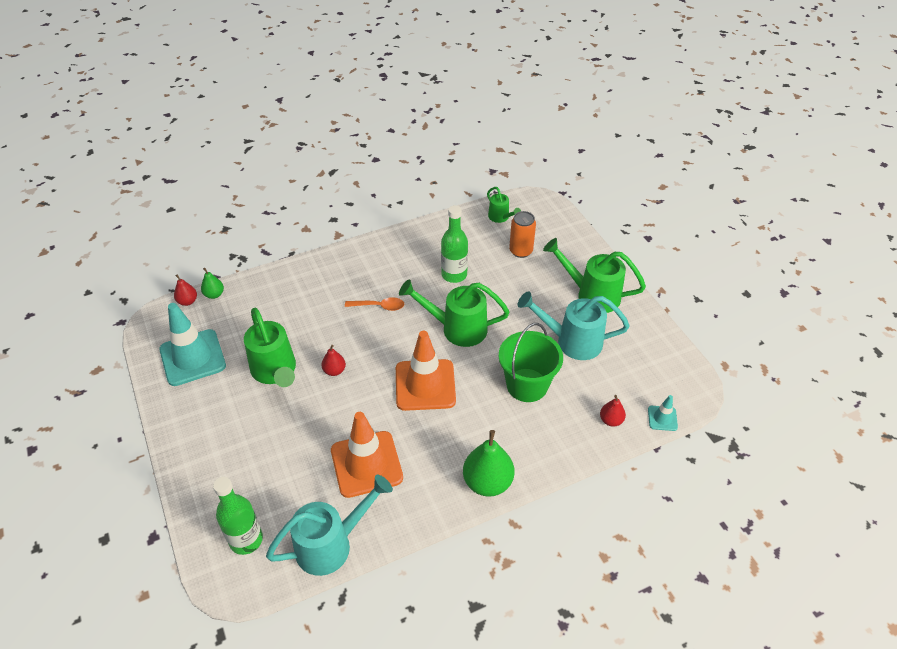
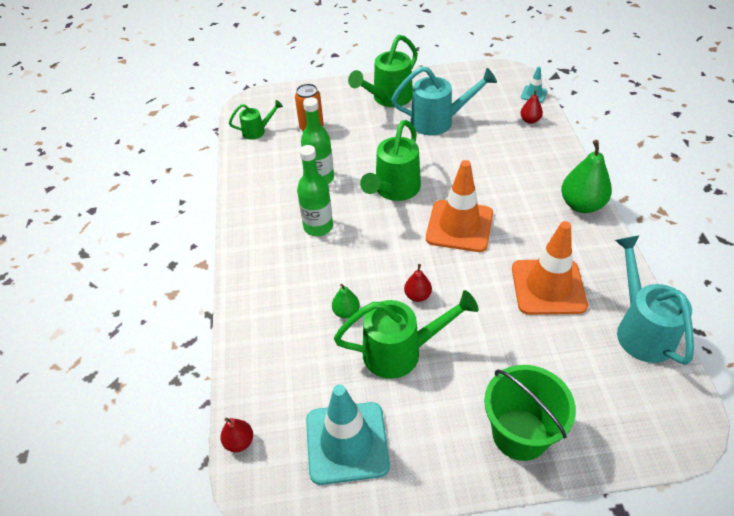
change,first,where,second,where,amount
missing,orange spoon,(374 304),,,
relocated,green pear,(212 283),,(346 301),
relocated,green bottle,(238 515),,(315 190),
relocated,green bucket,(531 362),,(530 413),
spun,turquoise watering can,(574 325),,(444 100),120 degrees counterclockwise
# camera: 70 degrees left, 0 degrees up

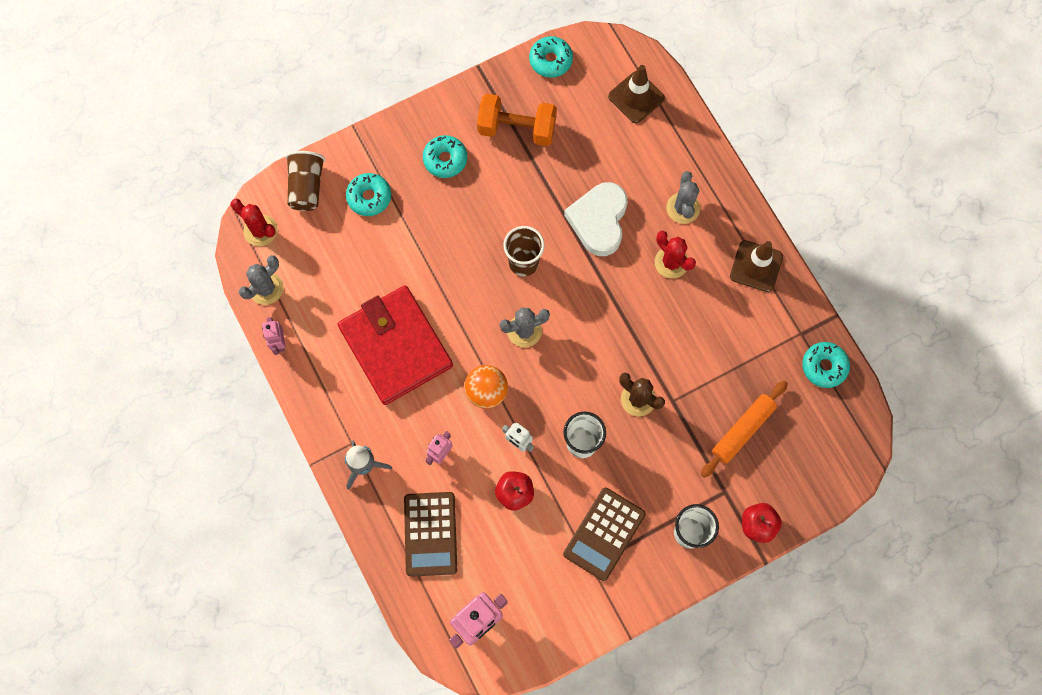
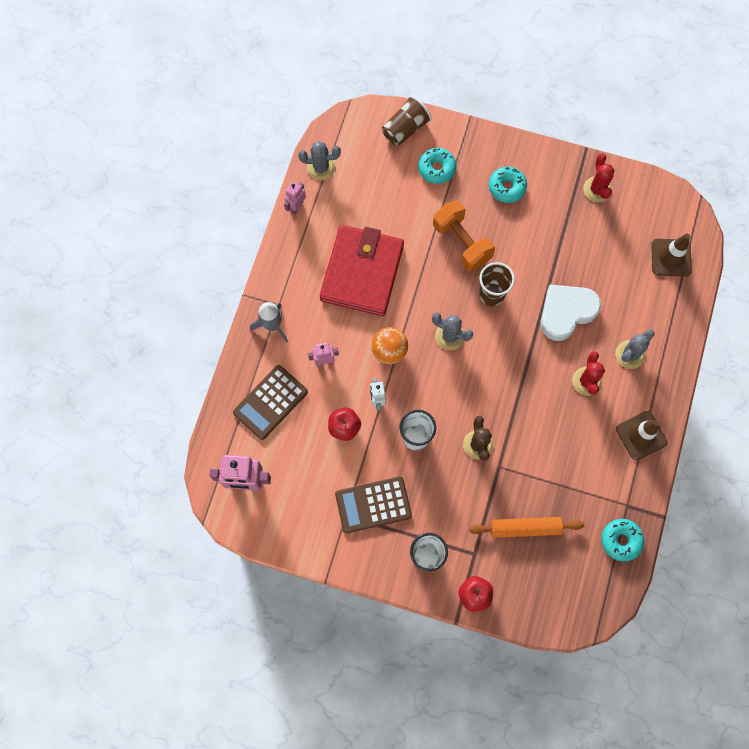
change,first,where,second,where,amount
missing,turquoise donut,(551 57),,,
relocated,red cactus,(254 222),,(598 177),
relocated,orange dumbbell,(517 120),,(464 236),
# camera: 45 degrees right, 0 degrees up

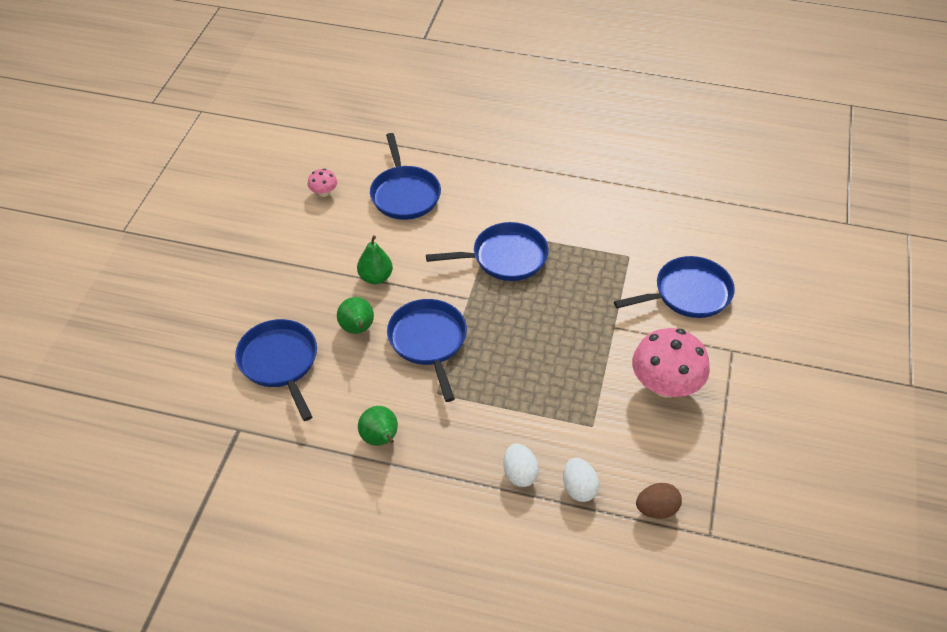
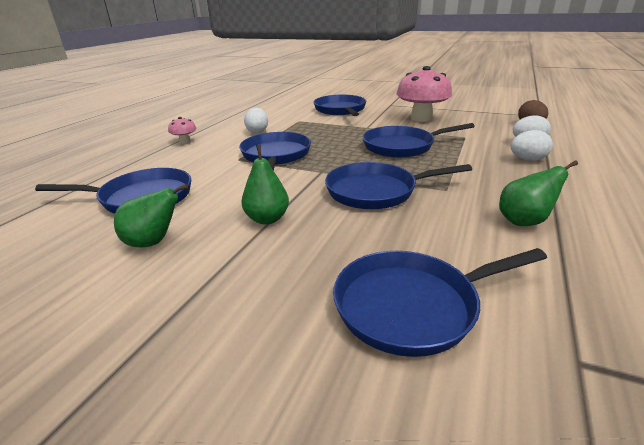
change,first,where,second,where,amount
appeared,,,white egg,(256 120),
appeared,,,blue pan,(419 140),
relocated,pink mushroom,(322 182),,(182 130),
relocated,green pear,(355 315),,(151 216),
# camera: 80 degrees left, 20 degrees down

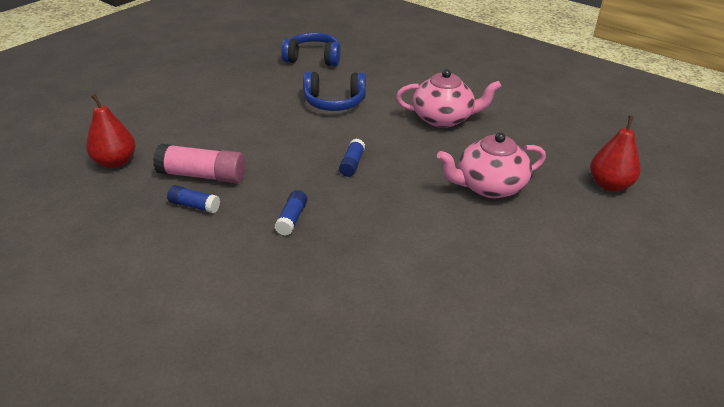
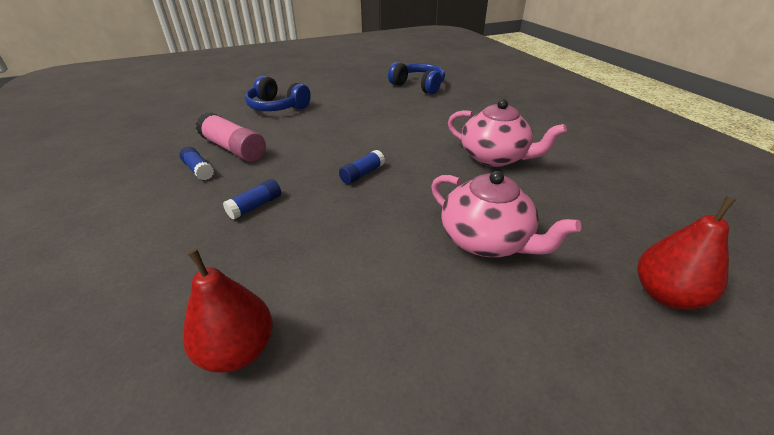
change,first,where,second,where,amount
relocated,red pear,(110 131),,(228 311),
relocated,blue headphones,(334 91),,(278 93),
spun,pink teapot,(491 165),,(506 214),150 degrees counterclockwise
# camera: 30 degrees right, 0 degrees up

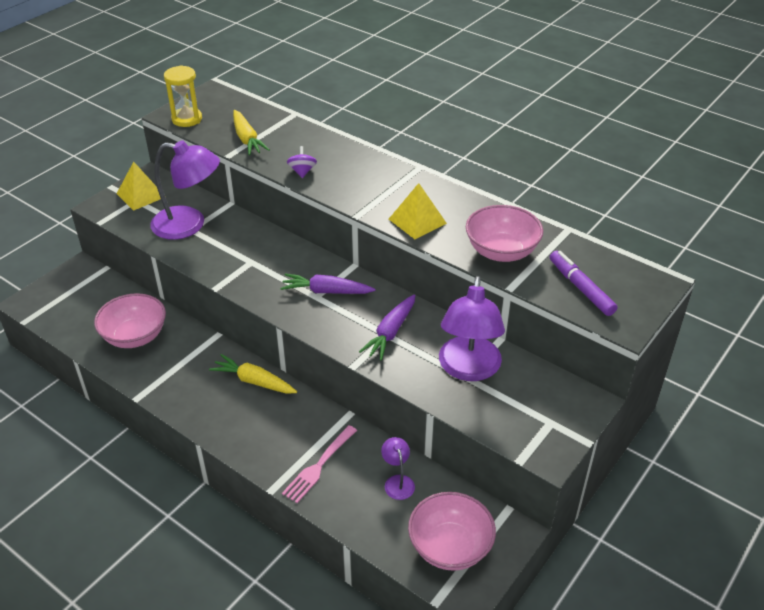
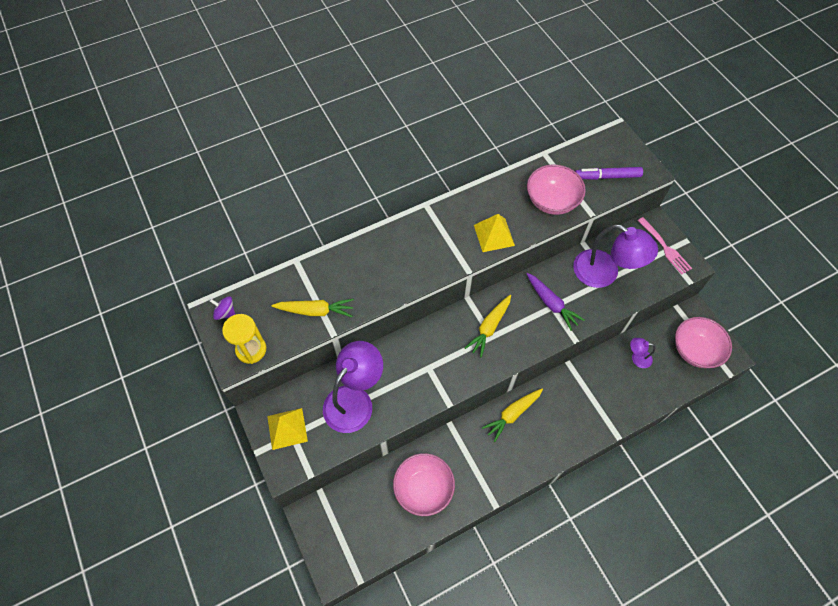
change,first,where,second,where,amount
relocated,pink fork,(319 464),,(664 246),
relocated,purple spinning top,(302 162),,(222 308),
colour,purple carrot,(327 283),yellow carrot,(488 326),
# camera: 65 degrees left, 20 degrees up

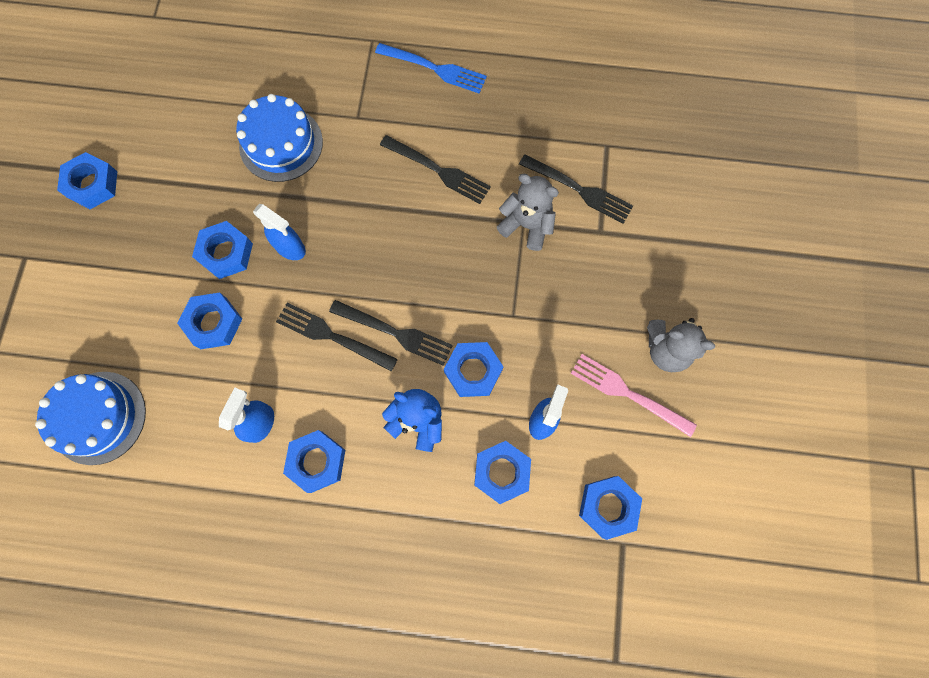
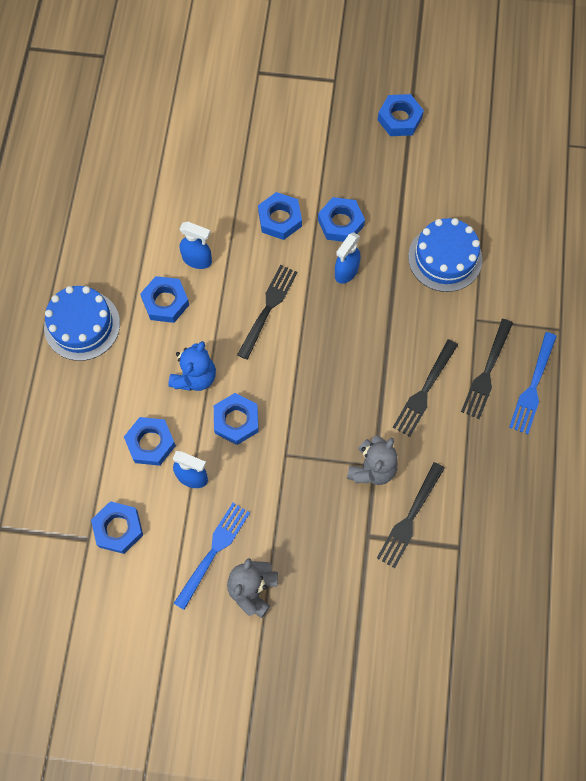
change,first,where,second,where,amount
relocated,blue cake,(90 418),,(82 323),
relocated,black fork,(391 333),,(487 369),
colour,pink fork,(634 395),blue fork,(212 556),
# camera: 90 degrees right, 5 degrees down

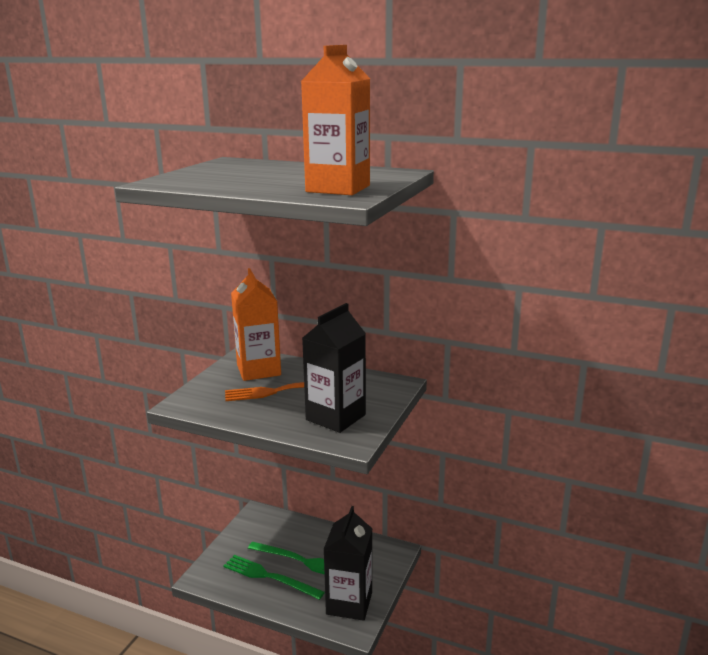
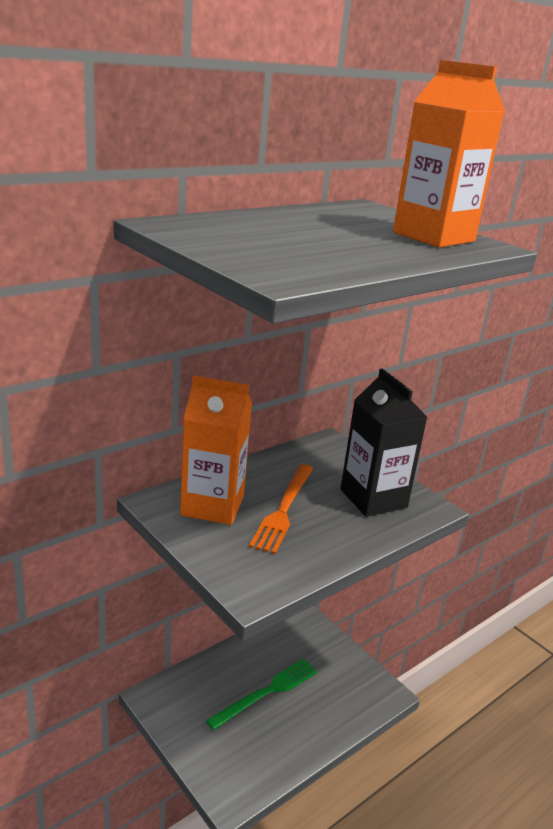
change,first,where,second,where,amount
missing,green fork,(274 577),,,
missing,black carton,(347 563),,,
# camera: 65 degrees left, 5 degrees up

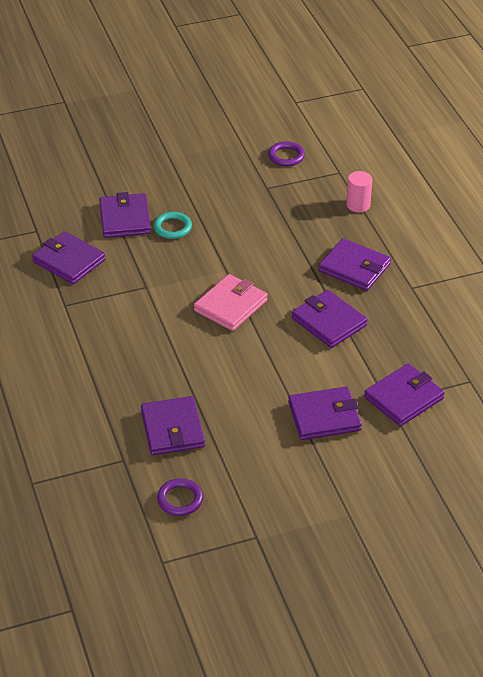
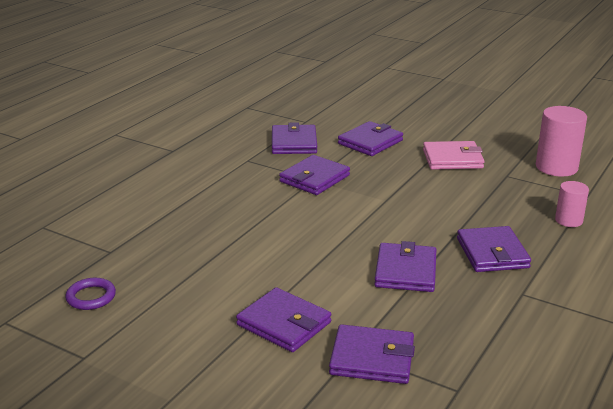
change,first,where,second,where,amount
missing,turquoise ring,(172 225),,,
relocated,purple wallet,(173 425),,(314 175),
relocated,pink wallet,(231 302),,(454 155),
exchanged,purple ring,(286 153),pink cylinder,(561 141),
# camera: 50 degrees right, 15 degrees down

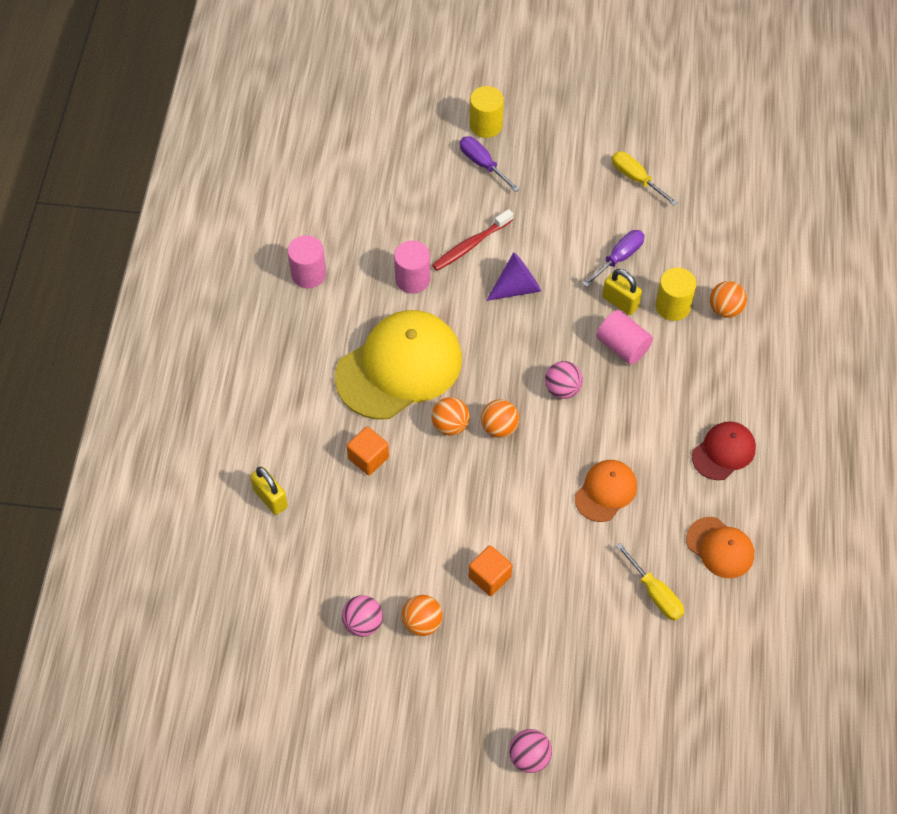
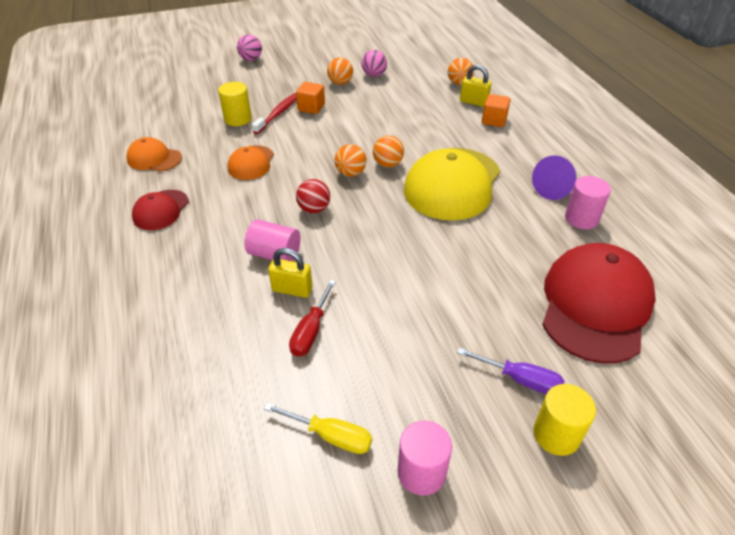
change,first,where,second,where,amount
missing,yellow screwdriver,(650 582),,,
appeared,,,red cap,(599 303),
relocated,orange cube,(368 450),,(496 110),
relocated,pink cylinder,(412 267),,(425 458),
relocated,red toothbrush,(472 240),,(274 113),
relocated,purple cone,(513 276),,(554 177),
relocated,yellow cylinder,(676 294),,(235 104),
relocated,orange ball,(728 299),,(461 71),
colour,pink ball,(564 380),red ball,(313 196),
colour,purple screwdriver,(614 258),red screwdriver,(312 318),
# camera: 155 degrees right, 15 degrees down

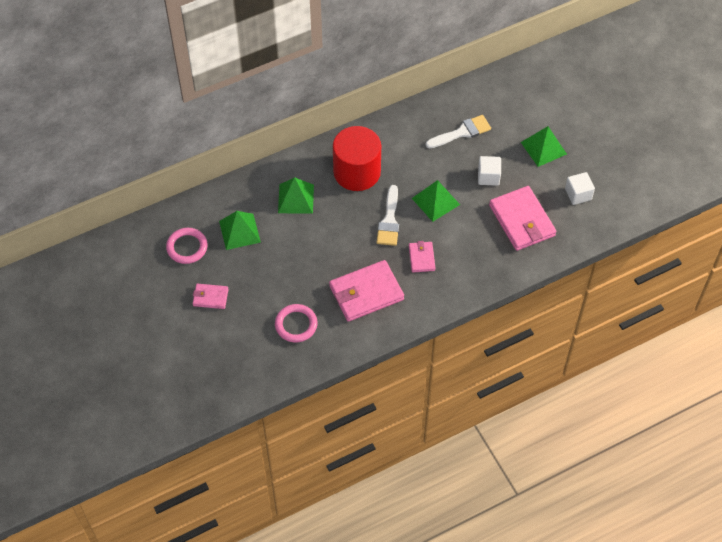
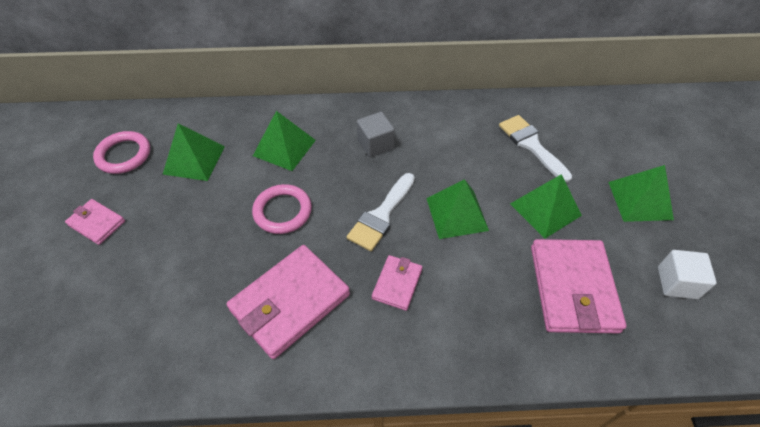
change,first,where,second,where,amount
relocated,pink ring,(296 323),,(282 209),
exchanged,red cylinder,(357 158),grey cube,(376 134),
exchanged,white cube,(489 171),green pyramid,(546 206),
spun,pink wallet,(366 291),,(288 302),45 degrees counterclockwise
spun,white brush,(458 132),,(535 149),120 degrees counterclockwise
# camera: 25 degrees right, 5 degrees down

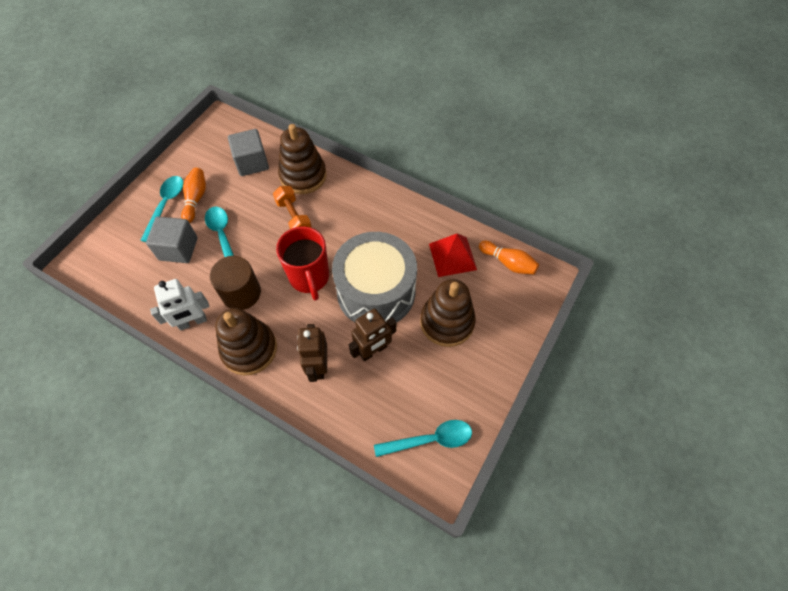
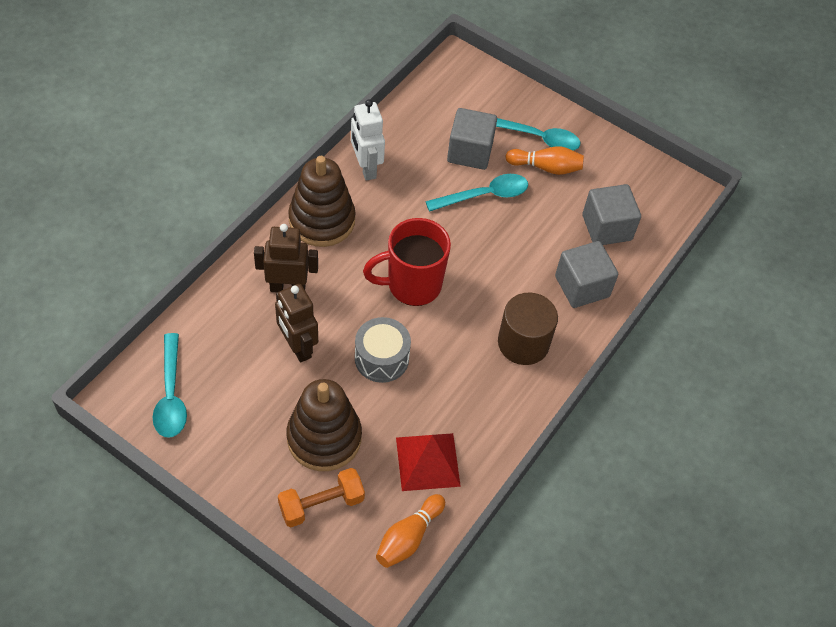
change,first,where,second,where,amount
relocated,brown cylinder,(235 283),,(528 329),
relocated,orange dumbbell,(292 207),,(321 497),
exchanged,brown stacking toy,(302 159),grey cube,(586 274),
size,grey drum,(374 277),,(383 350),x0.51
# camera: 90 degrees right, 5 degrees down

